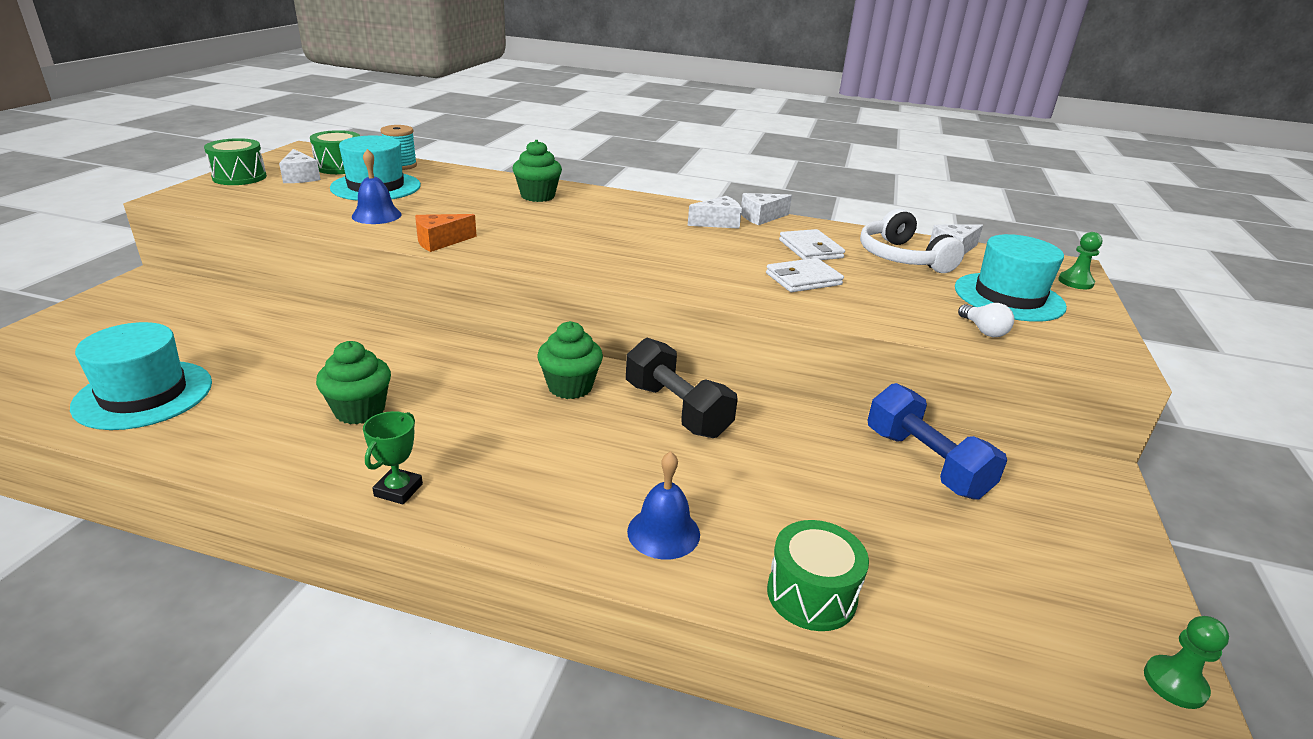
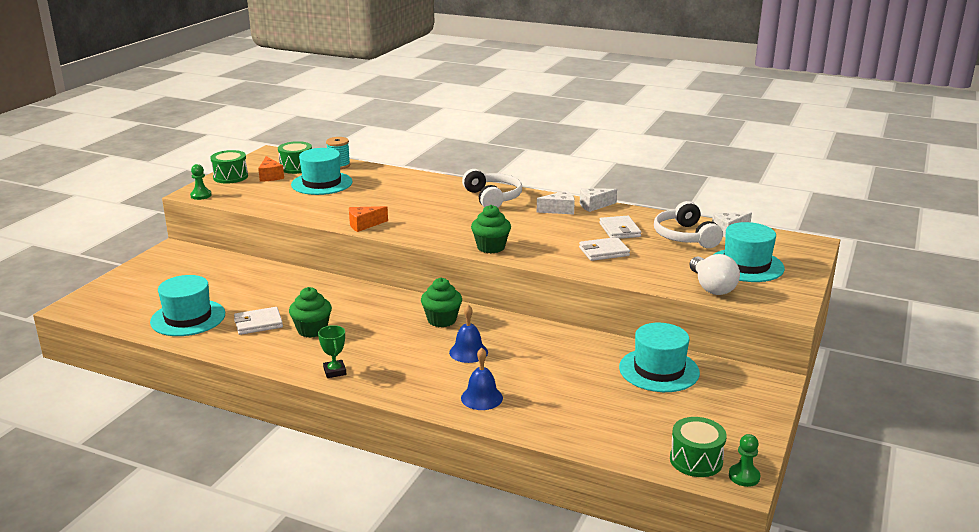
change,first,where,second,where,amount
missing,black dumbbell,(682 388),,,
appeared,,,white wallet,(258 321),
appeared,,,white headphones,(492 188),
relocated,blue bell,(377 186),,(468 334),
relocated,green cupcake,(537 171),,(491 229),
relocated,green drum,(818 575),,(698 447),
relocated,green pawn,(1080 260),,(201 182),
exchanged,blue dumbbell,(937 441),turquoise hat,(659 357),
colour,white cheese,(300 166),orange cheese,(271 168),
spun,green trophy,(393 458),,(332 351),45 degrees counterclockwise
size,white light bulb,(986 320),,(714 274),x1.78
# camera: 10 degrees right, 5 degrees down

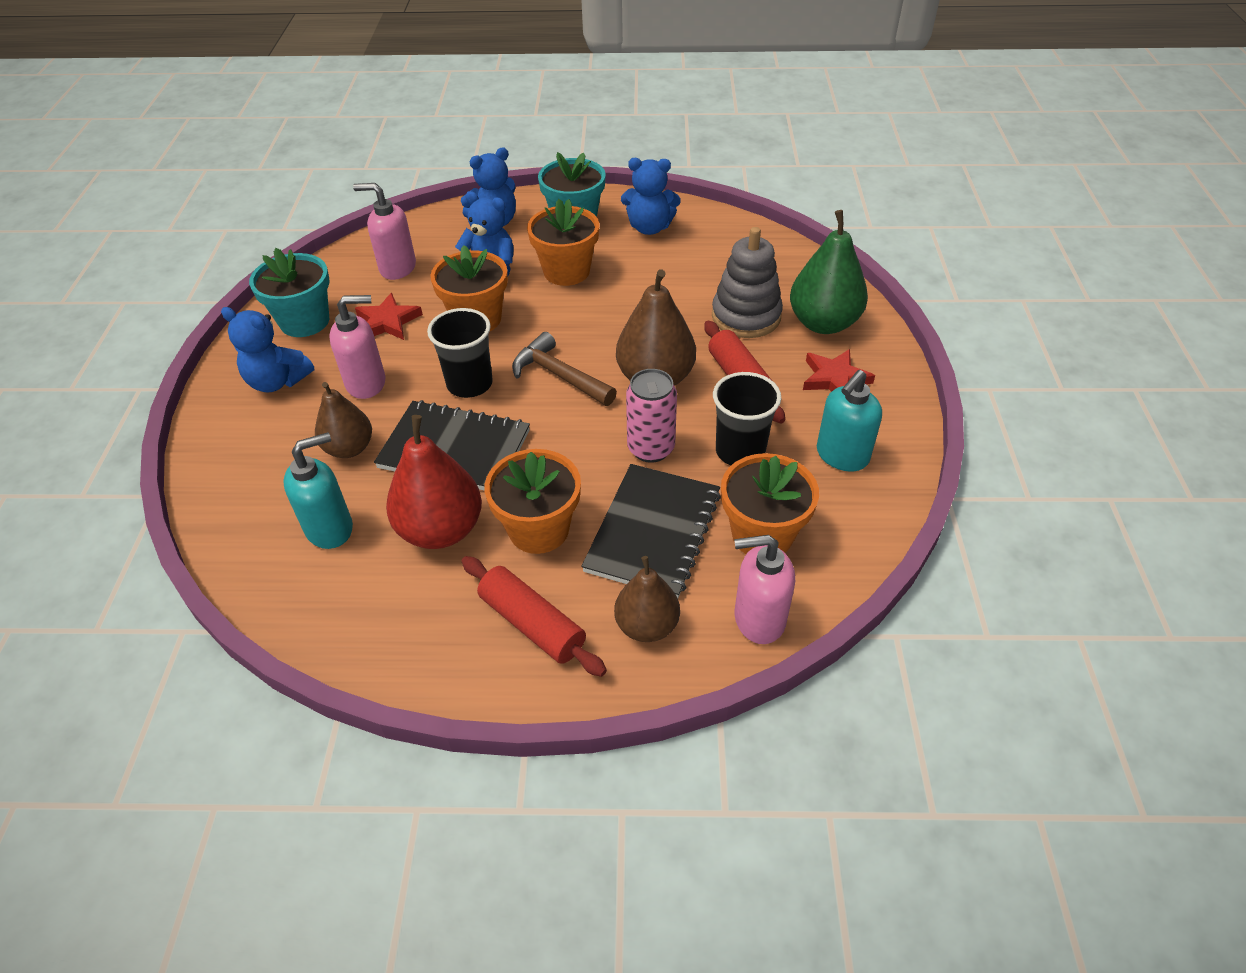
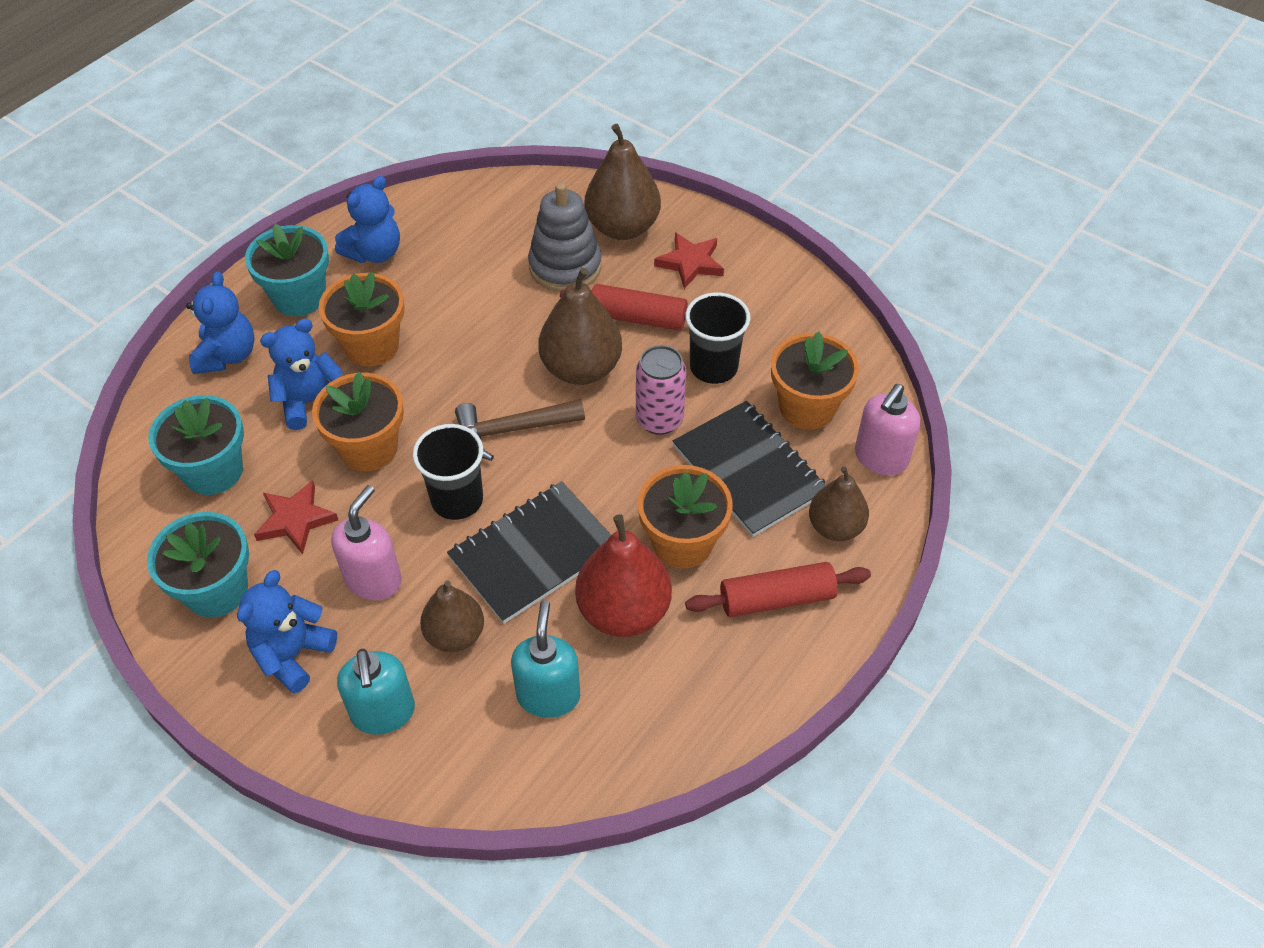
change,first,where,second,where,amount
relocated,turquoise soap dispenser,(849 420),,(376 692),
exchanged,pink soap dispenser,(384 231),turquoise flower pot,(196 445),
colour,green pear,(829 272),brown pear,(623 182),
spun,blue teddy bear,(267 349),,(287 632),150 degrees clockwise
# camera: 55 degrees left, 5 degrees up

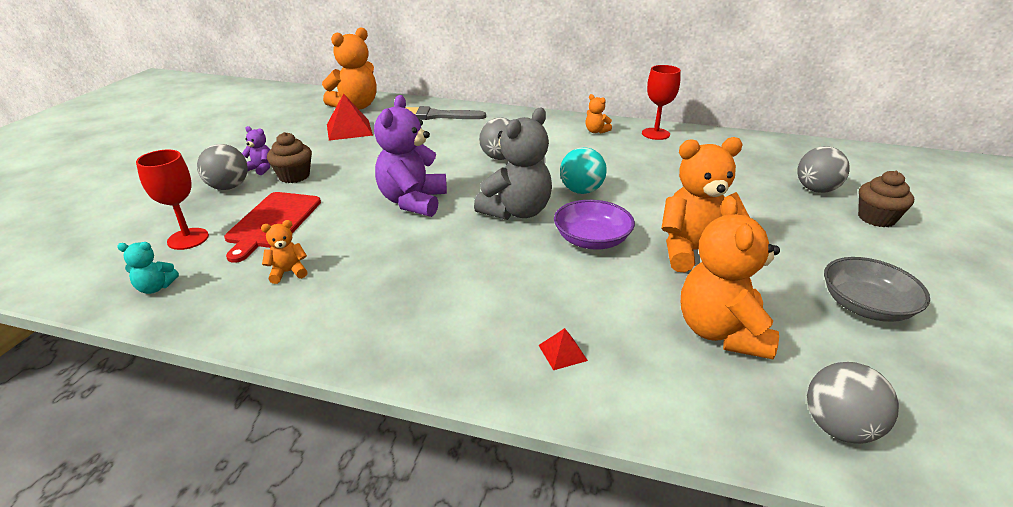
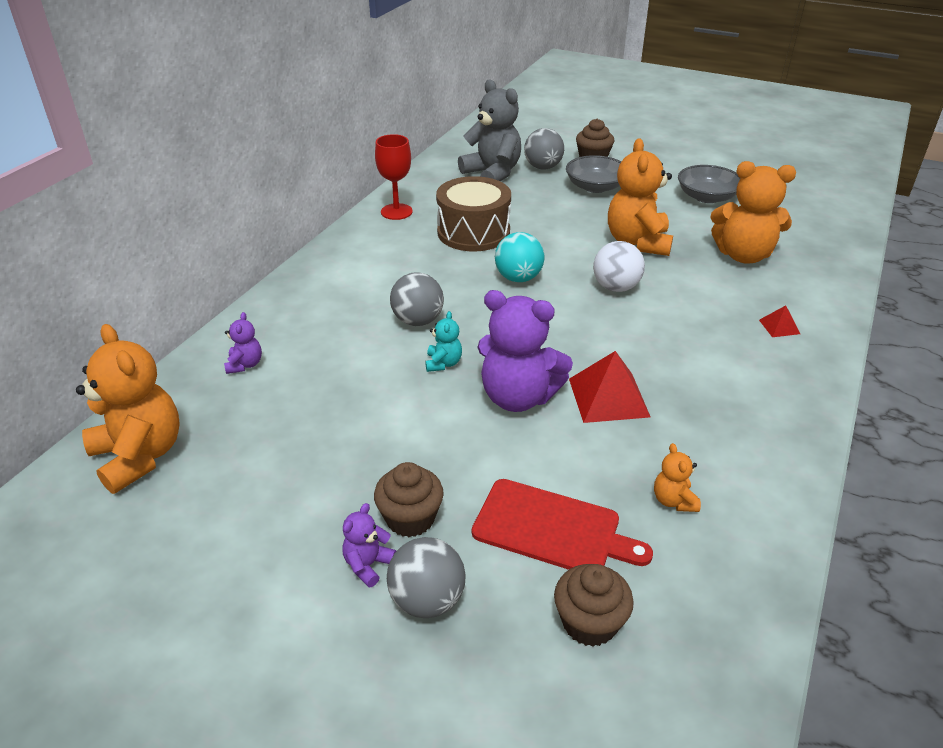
change,first,where,second,where,amount
missing,orange teddy bear,(598 113),,,
missing,grey ball,(853 403),,,
appeared,,,brown drum,(473 213),
appeared,,,grey bowl,(593 174),
relocated,turquoise teddy bear,(148 268),,(443 341),
relocated,red pyramid,(350 117),,(609 387),
relocated,grey teddy bear,(513 164),,(489 130),
exchanged,red goblet,(172 200),brown cupcake,(594 605),
exchanged,grey brush,(445 113),purple teddy bear,(243 343),
exchanged,purple bowl,(594 225),white ball,(619 266),
# camera: 80 degrees left, 5 degrees up

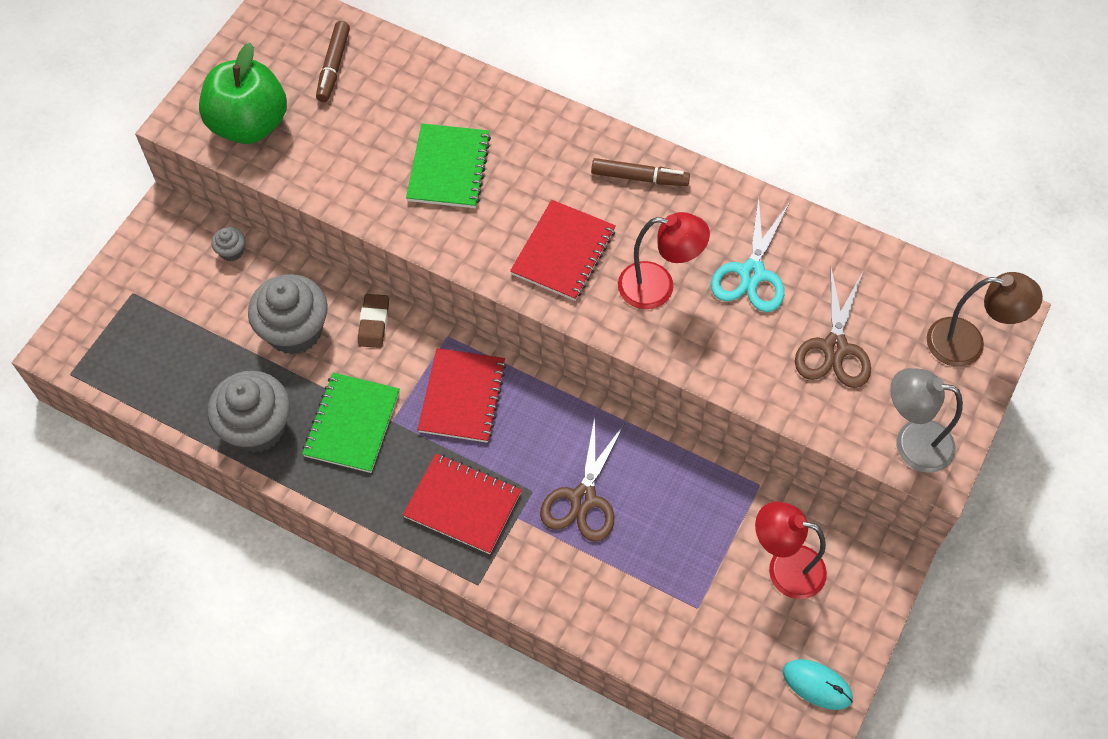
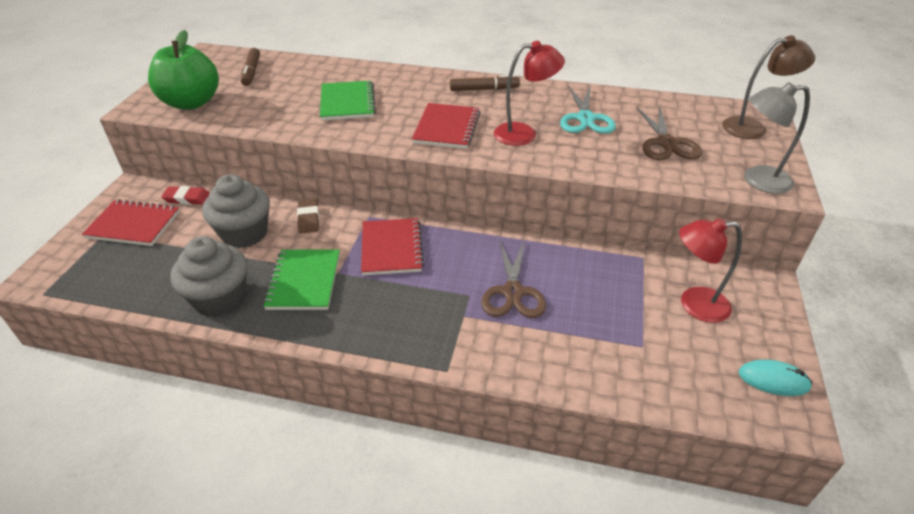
change,first,where,second,where,amount
relocated,red notebook,(462 504),,(131 222),
exchanged,grey cupcake,(228 244),red eraser,(185 195),
# camera: 15 degrees left, 20 degrees down

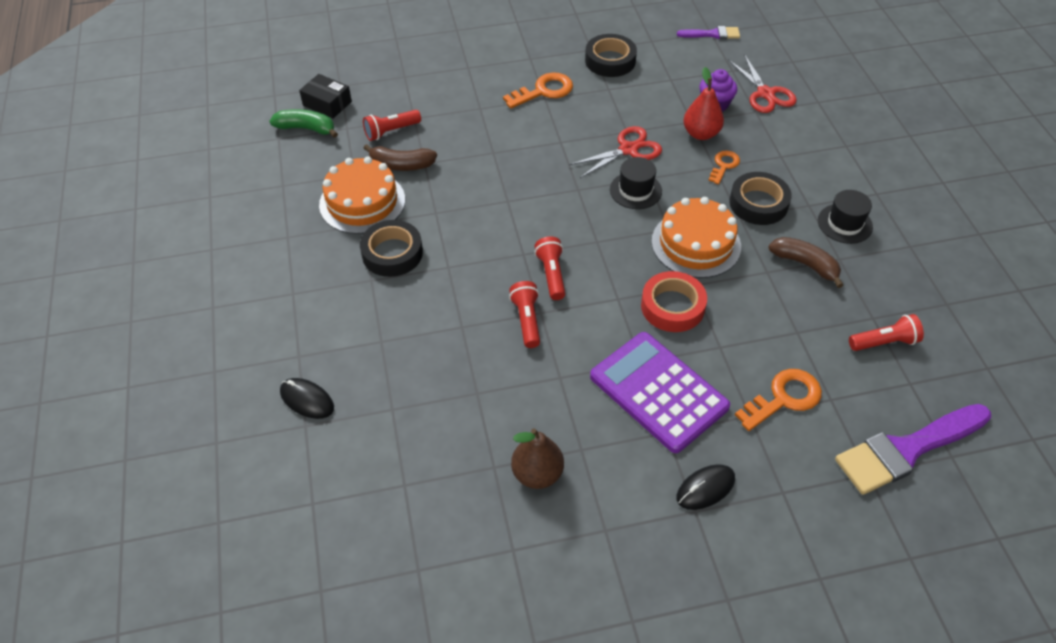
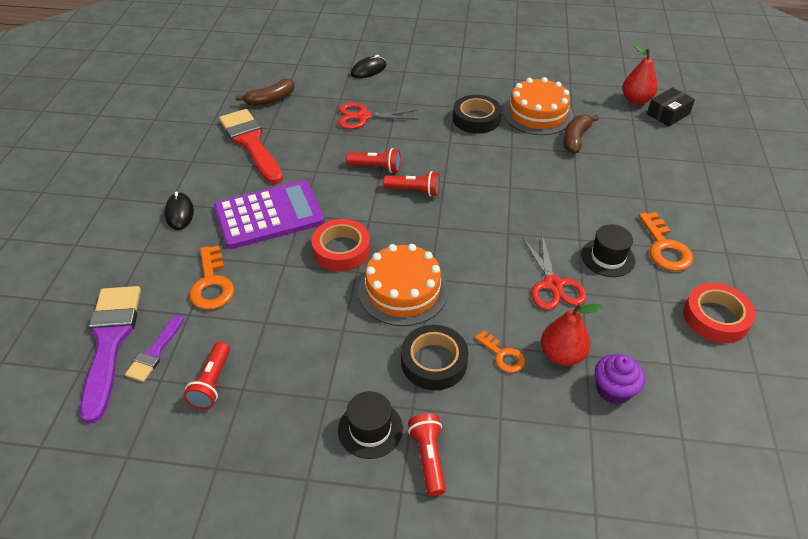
change,first,where,second,where,amount
relocated,red flashlight,(392 125),,(427 454),
relocated,black hat,(636 183),,(608 250),
relocated,purple brush,(708 32),,(154 348),
relocated,red scissors,(762 83),,(378 116),
relocated,brown banana,(806 262),,(265 92),
exchanged,green banana,(304 123),red pear,(640 75),
exchanged,brown pear,(537 458),red brush,(251 146),
colour,black tape,(611 55),red tape,(719 313),
# camera: 110 degrees right, 5 degrees down

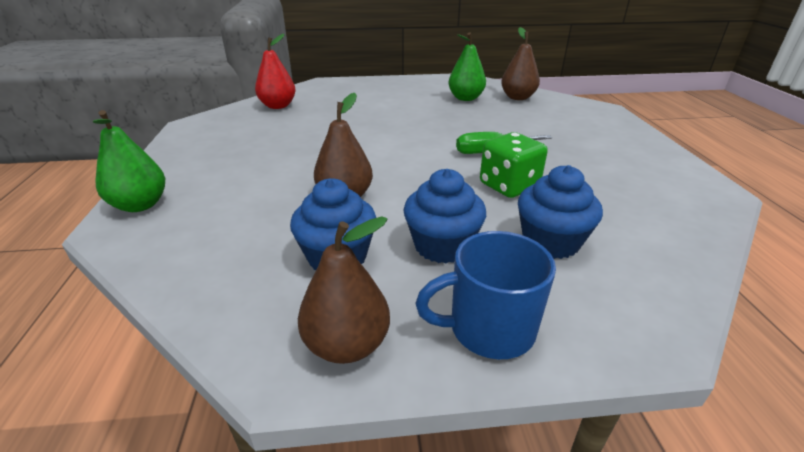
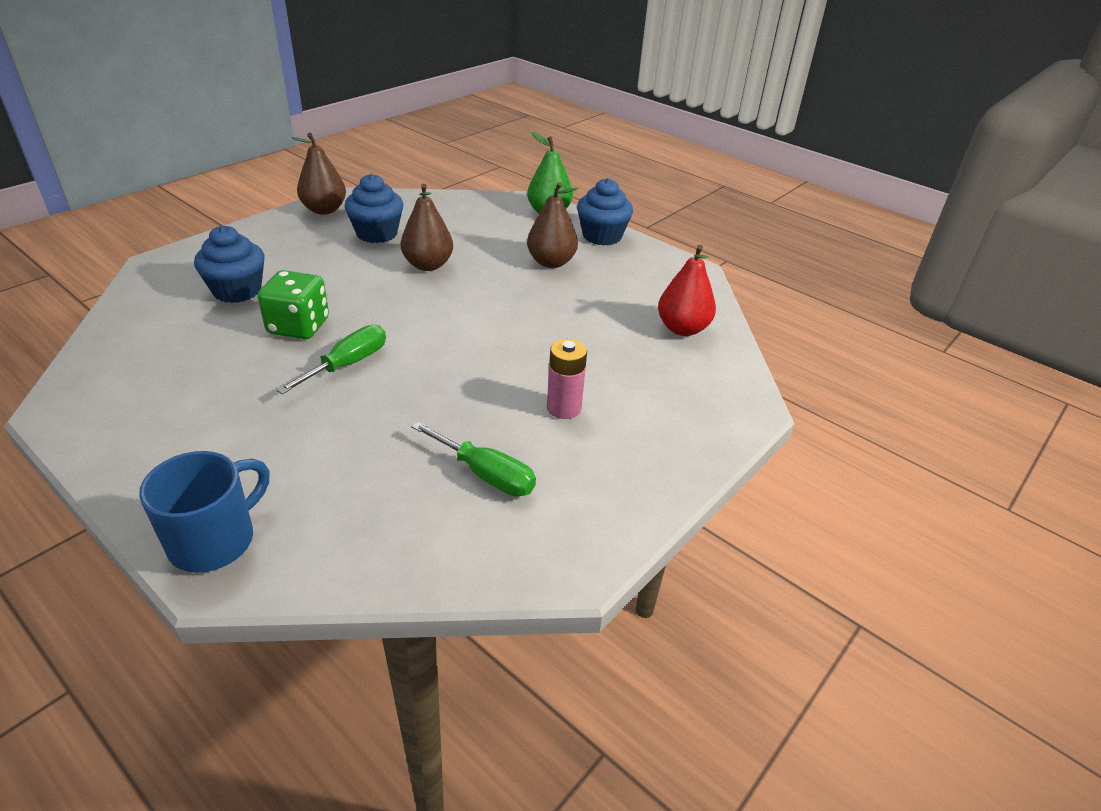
change,first,where,second,where,amount
appeared,,,pink battery,(567 379),
relocated,blue cupcake,(445 216),,(605 212),
relocated,blue mug,(485 295),,(204 512),
relocated,brown pear,(520 63),,(552 225),
exchanged,green pear,(467 67),green screwdriver,(473 458),
# camera: 135 degrees right, 5 degrees up

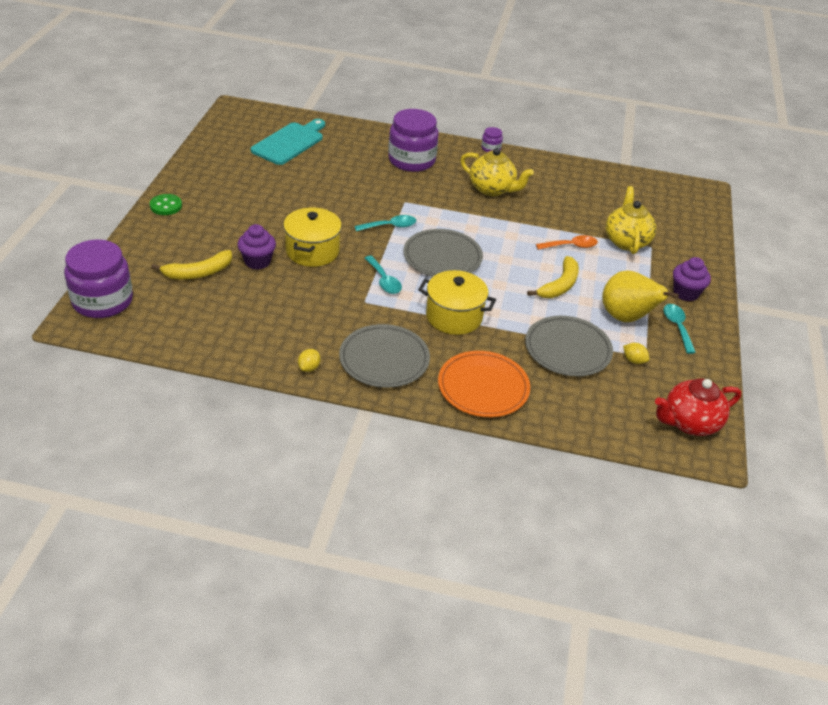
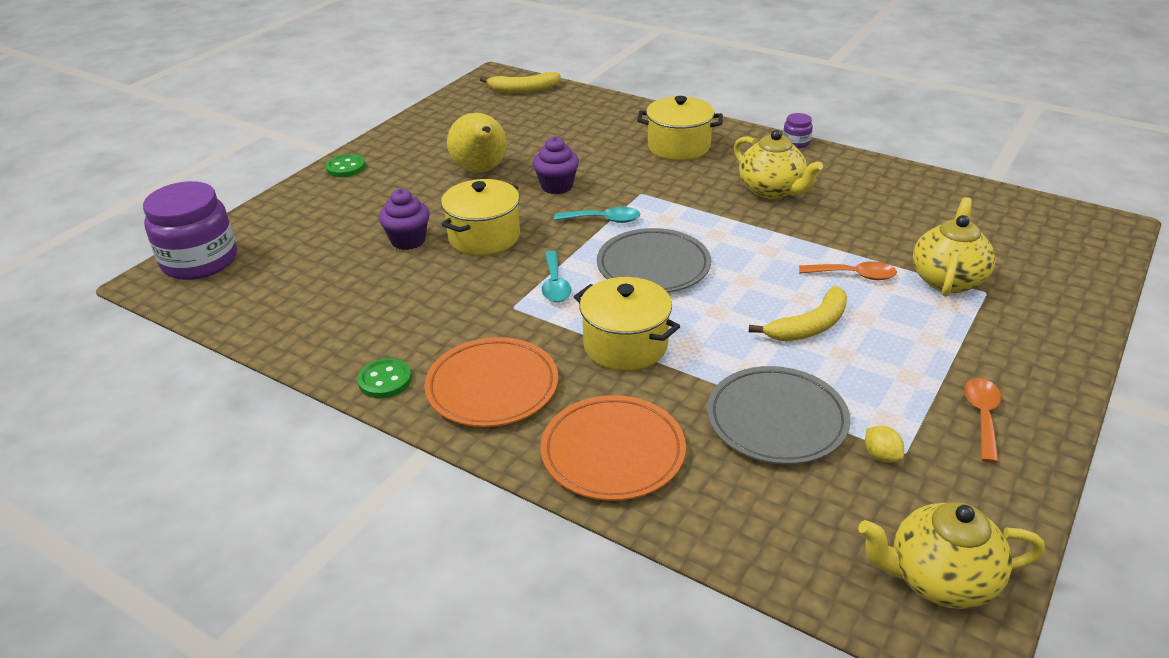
change,first,where,second,where,amount
missing,turquoise cutting board,(288 142),,,
relocated,yellow banana,(191 264),,(520 83),
relocated,yellow pear,(640 296),,(477 143),
relocated,purple cupcake,(692 279),,(556 165),
exchanged,yellow lemon,(309 360),green button,(384 378),
exchanged,purple jar,(413 140),yellow pot,(680 128),
colour,grey plate,(384 356),orange plate,(491 382),
colour,red teapot,(698 407),yellow teapot,(951 555),
colour,turquoise spoon,(680 329),orange spoon,(982 420),
# camera: 25 degrees right, 5 degrees down

